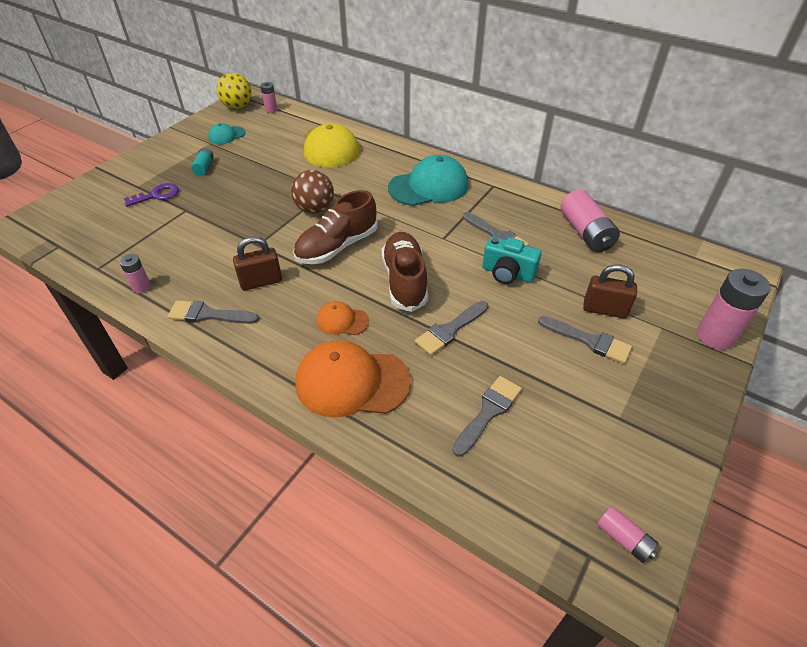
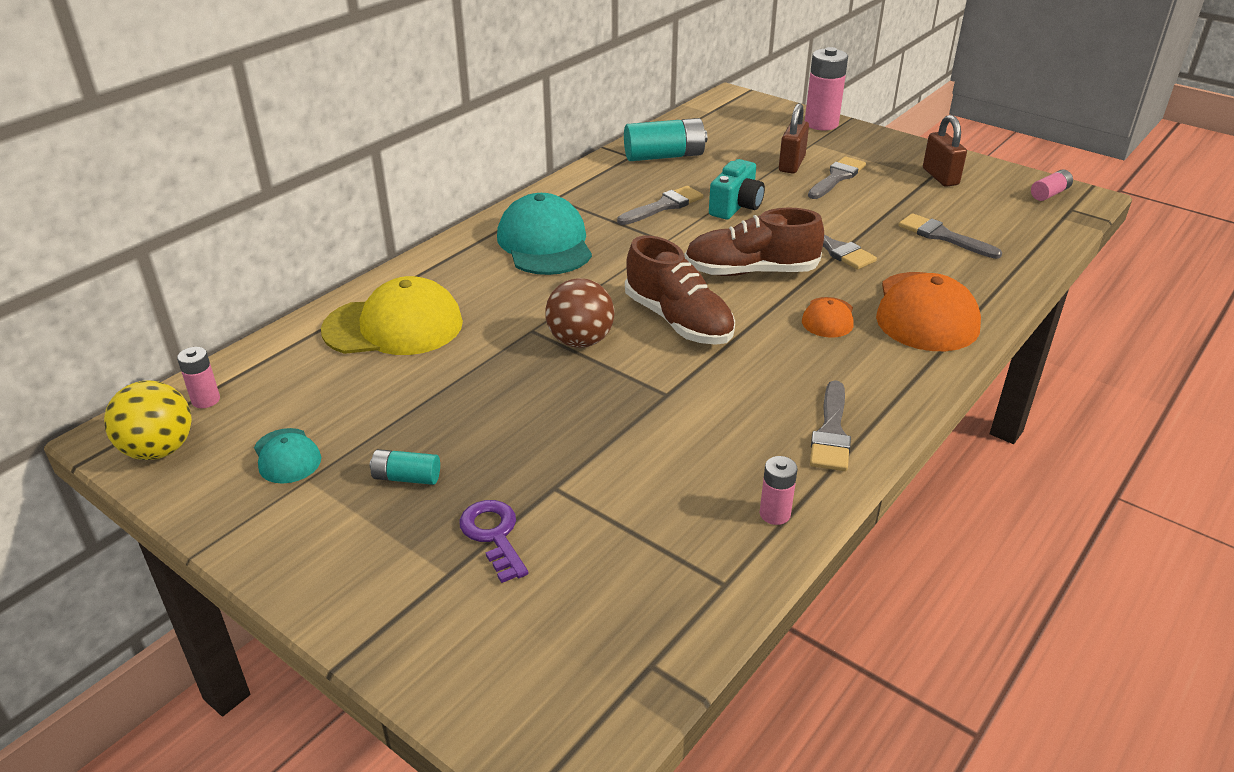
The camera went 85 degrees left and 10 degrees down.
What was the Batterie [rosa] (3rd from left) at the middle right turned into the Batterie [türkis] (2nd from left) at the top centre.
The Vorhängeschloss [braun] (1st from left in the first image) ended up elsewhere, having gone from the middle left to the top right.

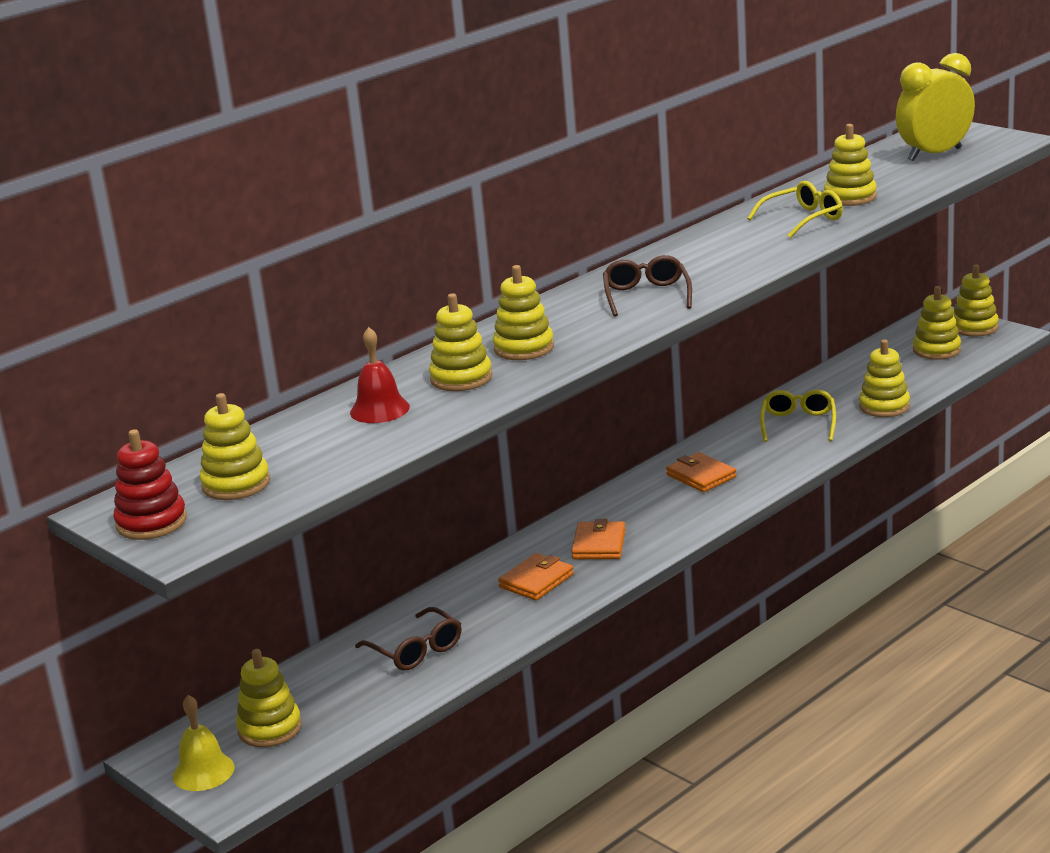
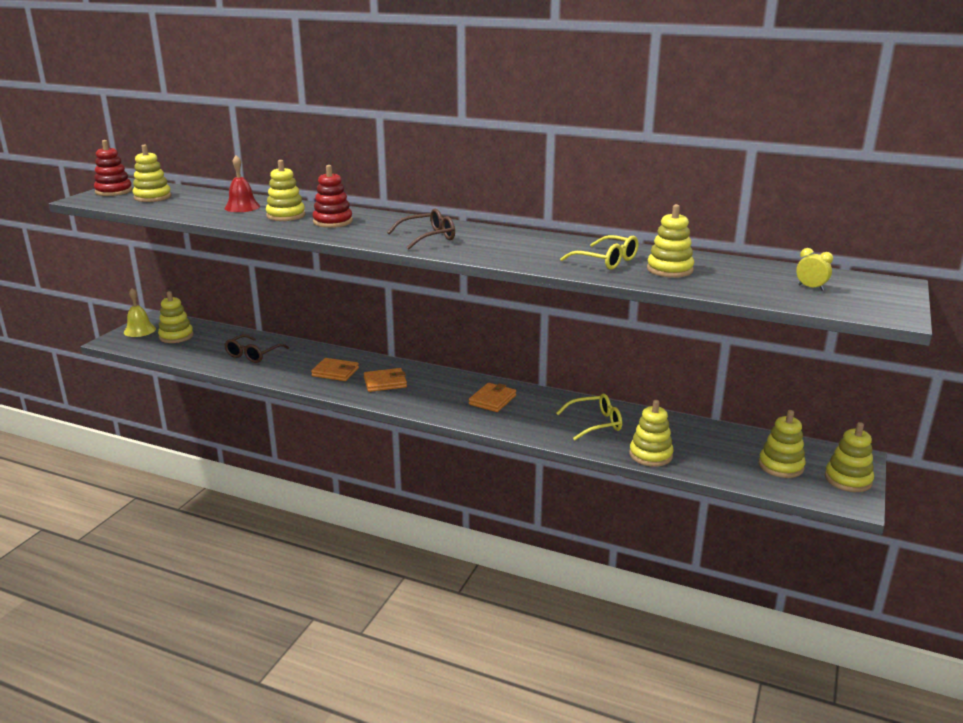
The camera went 65 degrees right and 0 degrees up.
The size of the Wecker [gelb] at the top right changed by a factor of 0.41.
What was the Stapelspielzeug [gelb] (4th from left) at the centre turned into the Stapelspielzeug [rot] (2nd from left) at the top centre.

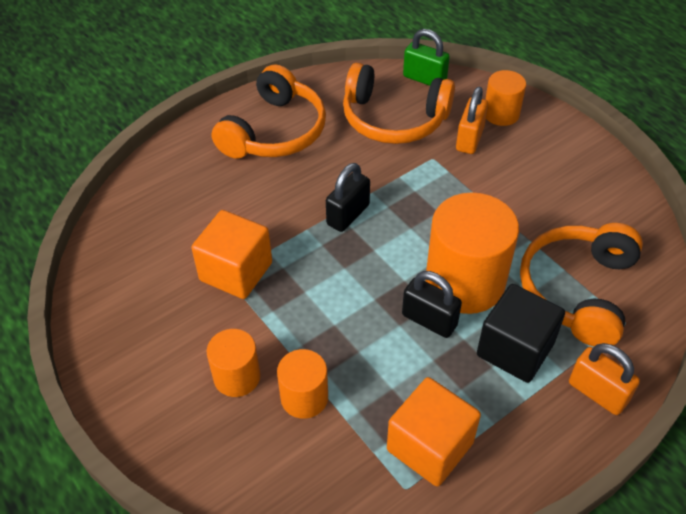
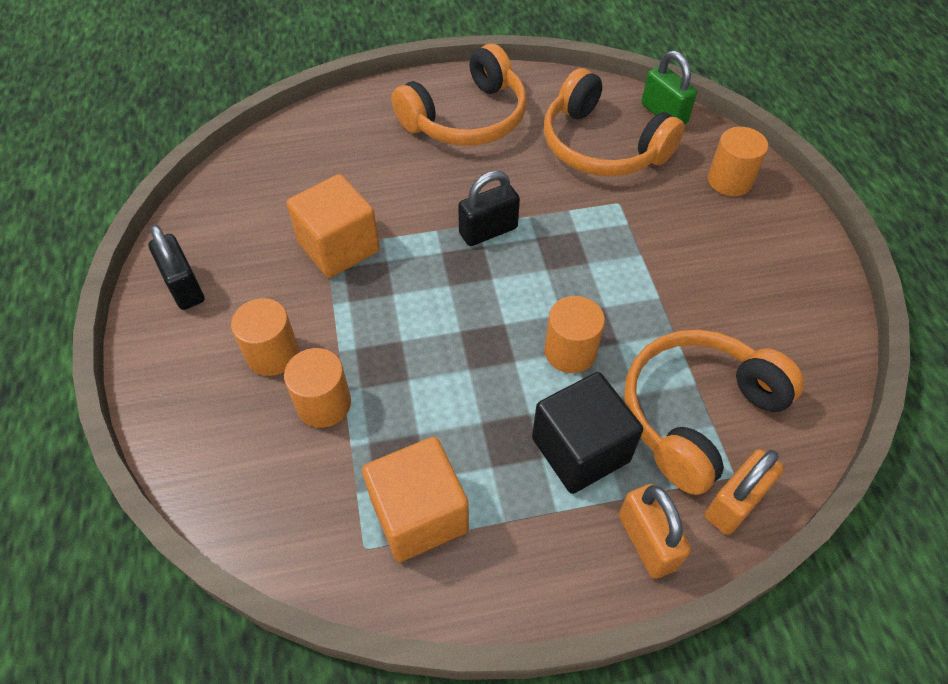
The camera went 25 degrees right and 5 degrees up.
The Vorhängeschloss [orange] (1st from left in the first image) ended up elsewhere, having gone from the top right to the bottom right.
The size of the Vollzylinder [orange] (3rd from left) at the middle right changed by a factor of 0.54.
The Vorhängeschloss [schwarz] (2nd from left in the first image) ended up elsewhere, having gone from the centre to the middle left.

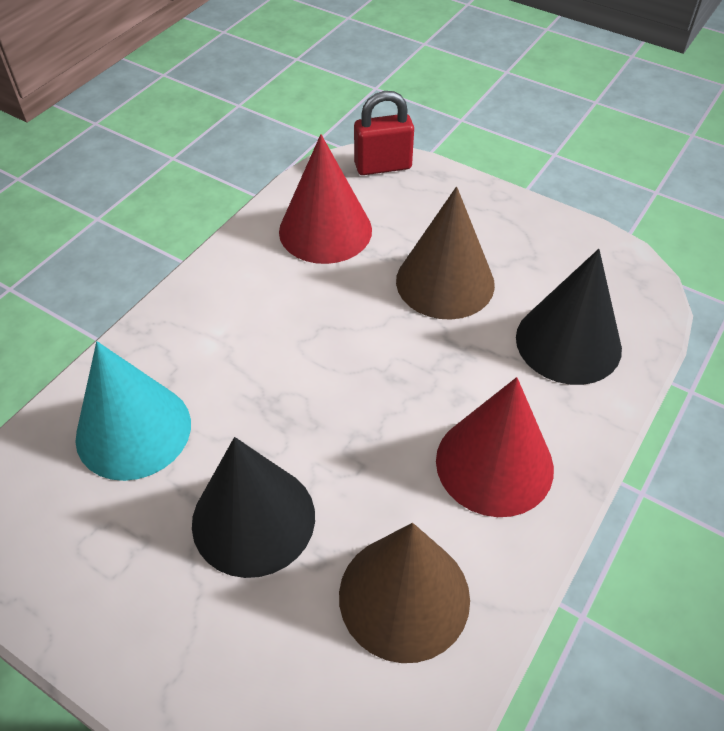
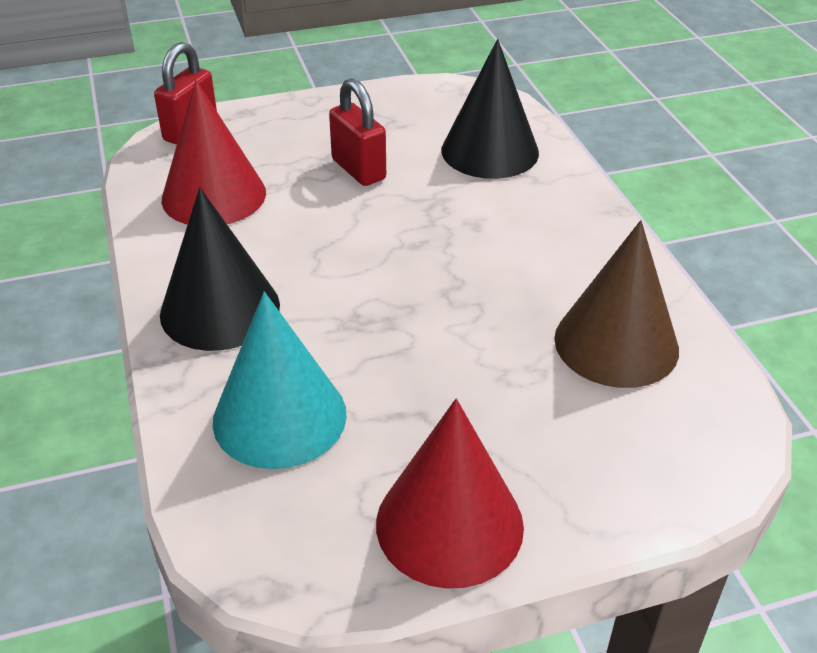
The camera went 50 degrees left and 10 degrees down.
Where the Kegel [braun] (2nd from left) stood at the centre, the Vorhängeschloss [rot] (2nd from left) came to stand at the top centre.
The Kegel [rot] (2nd from left) ended up elsewhere, having gone from the middle right to the bottom centre.
The Kegel [schwarz] (1st from left) ended up elsewhere, having gone from the bottom centre to the middle left.

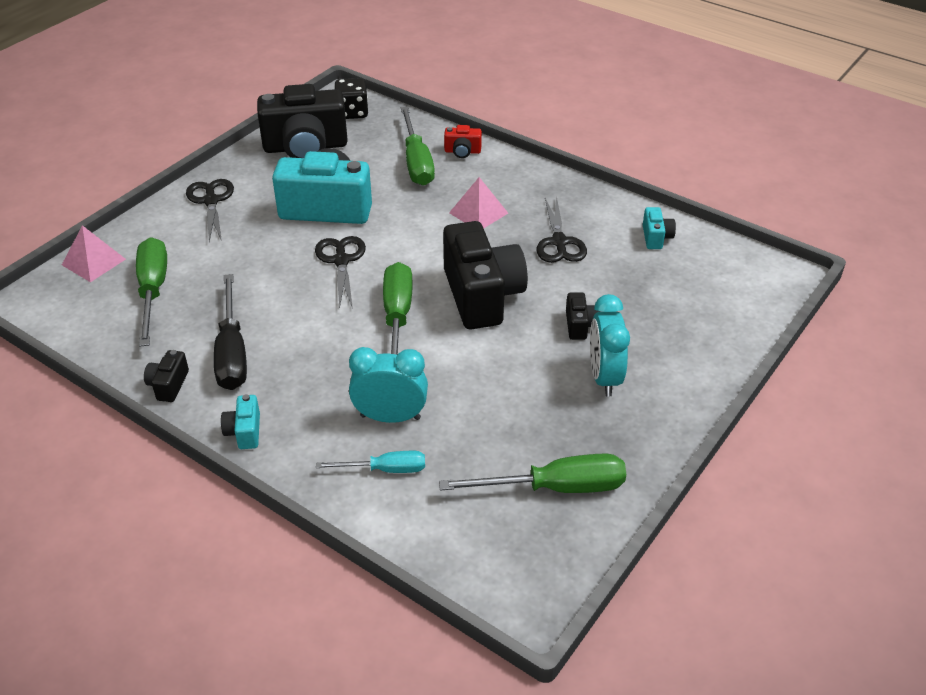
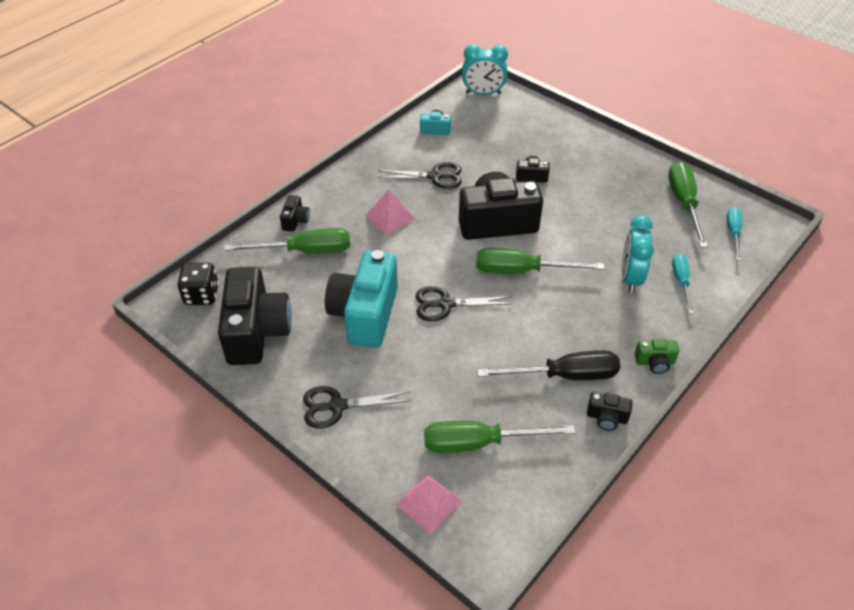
The camera went 85 degrees left and 5 degrees up.
What was the Kamera [rot] at the top centre turned into the Kamera [schwarz] (2nd from left) at the centre.
The Wecker [türkis] (2nd from left in the first image) ended up elsewhere, having gone from the centre to the top centre.
What was the Kamera [türkis] (1st from left) at the middle left turned into the Kamera [grün] at the middle right.
The second view gained the Schraubenzieher [türkis] (2nd from left) at the middle right.

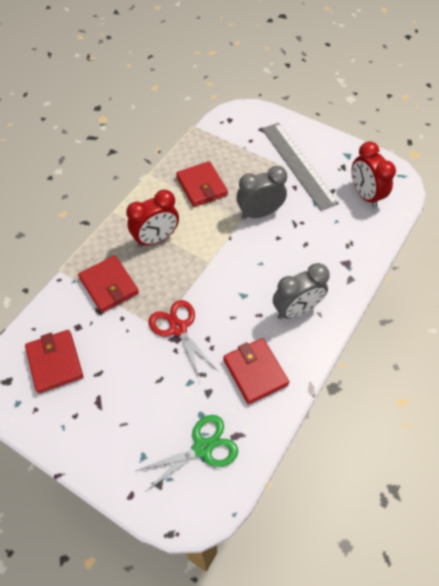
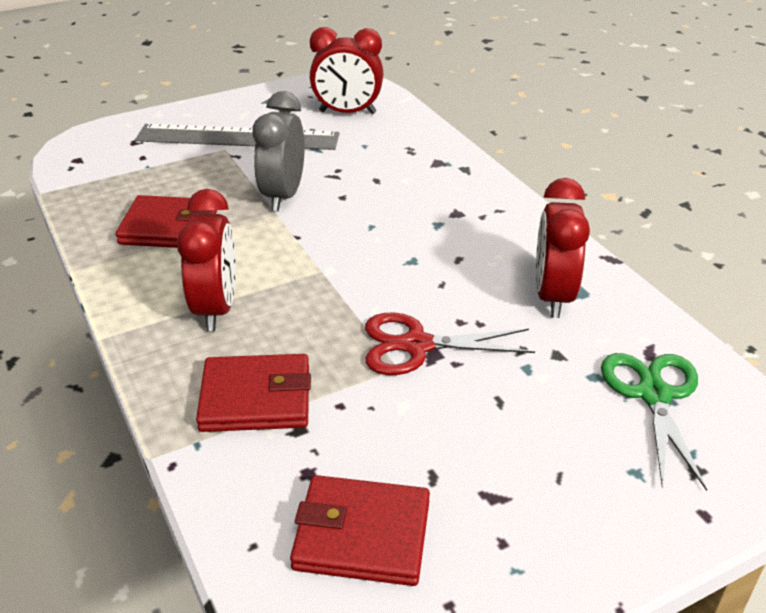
The camera went 60 degrees left and 20 degrees down.
The second view lost the Wecker [grau] (2nd from left) at the middle right.
Where the Geldbörse [rot] (4th from left) stood at the centre, the Wecker [rot] (3rd from left) came to stand at the middle right.

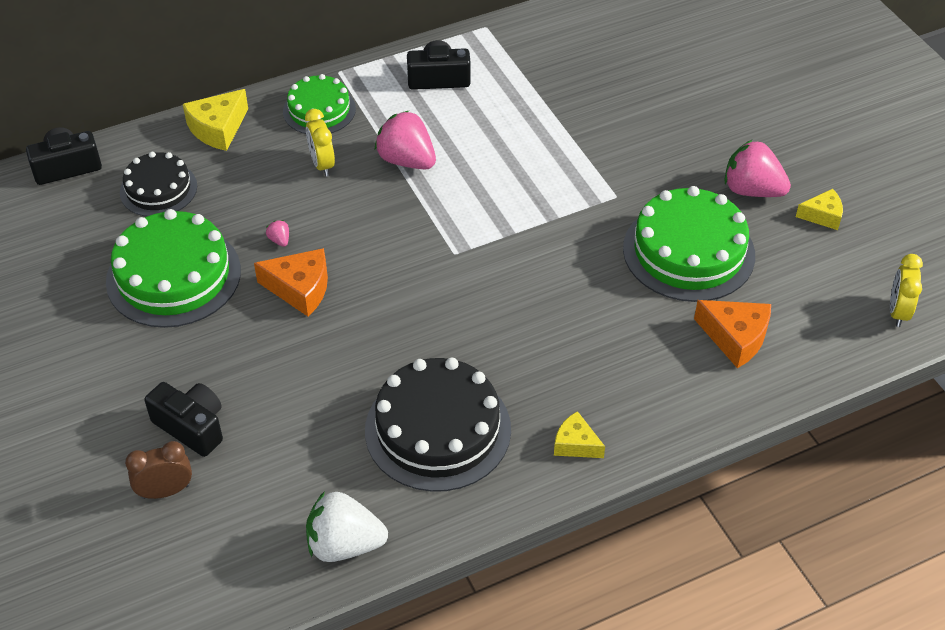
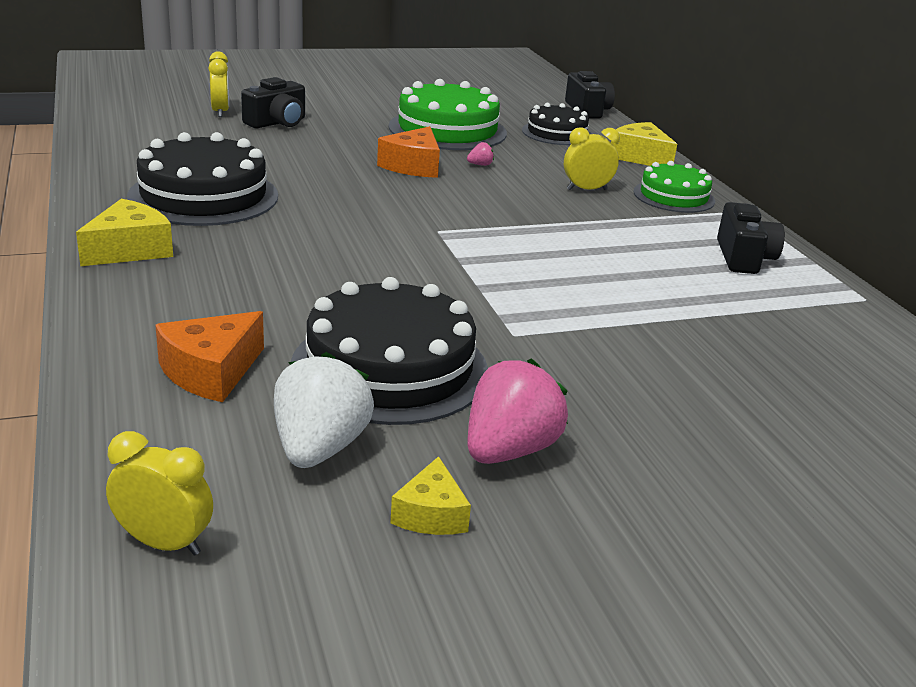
The camera went 95 degrees right and 20 degrees down.
The second view lost the Erdbeere [rosa] (2nd from left) at the top centre.
What was the Kuchen [grün] (3rd from left) at the middle right turned into the Kuchen [schwarz] (2nd from left) at the centre.
The size of the Käse [gelb] (2nd from left in the first image) at the bottom centre changed by a factor of 1.56.
What was the Wecker [braun] at the bottom left turned into the Wecker [gelb] (2nd from left) at the top left.
The Erdbeere [weiß] ended up elsewhere, having gone from the bottom centre to the centre.

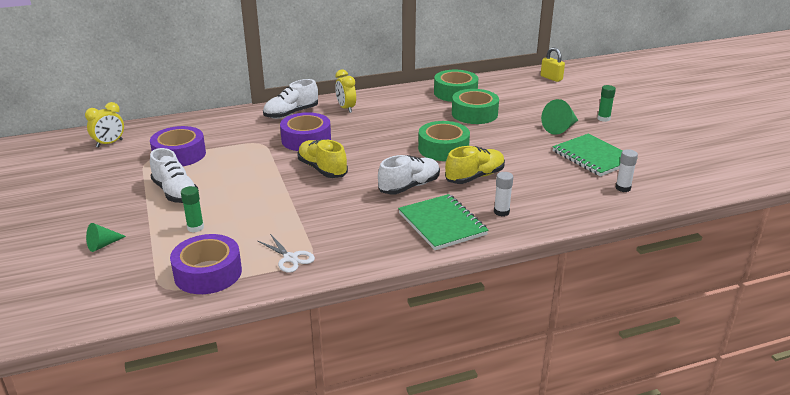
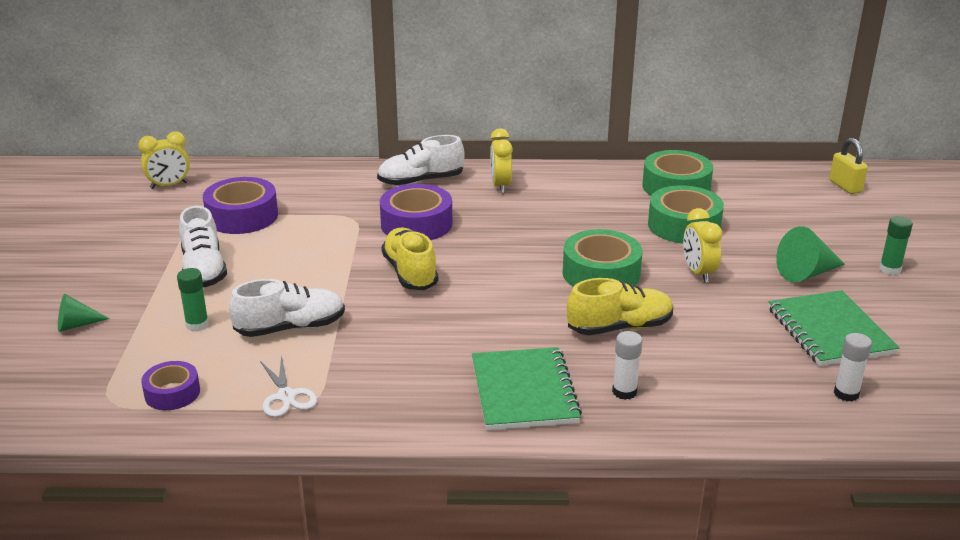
The camera went 20 degrees right and 0 degrees up.
The Schuh [weiß] (3rd from left in the first image) ended up elsewhere, having gone from the centre to the middle left.
The size of the Klebeband [lila] (2nd from left in the first image) at the bottom left changed by a factor of 0.59.
The second view gained the Wecker [gelb] (3rd from left) at the middle right.

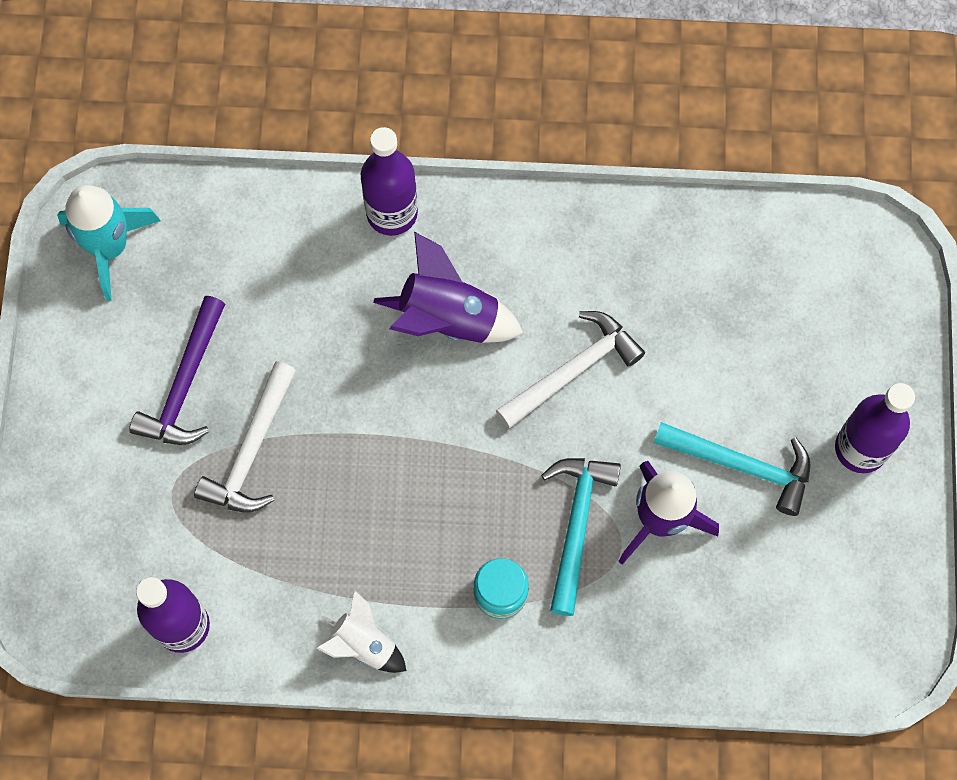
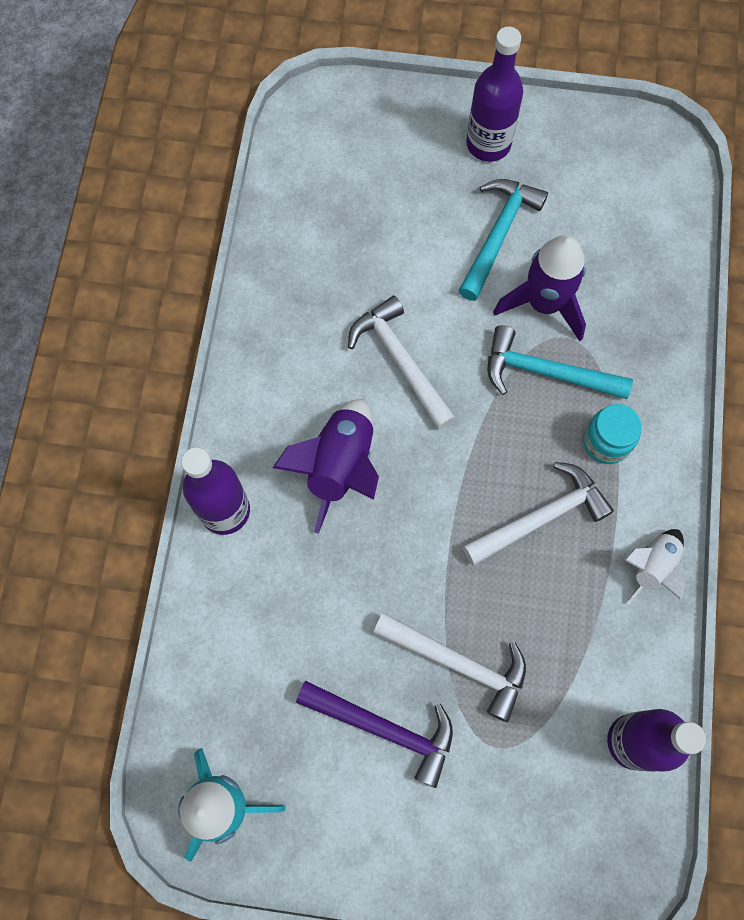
The camera went 85 degrees left and 0 degrees up.
The second view gained the Hammer [weiß] (3rd from left) at the middle right.

